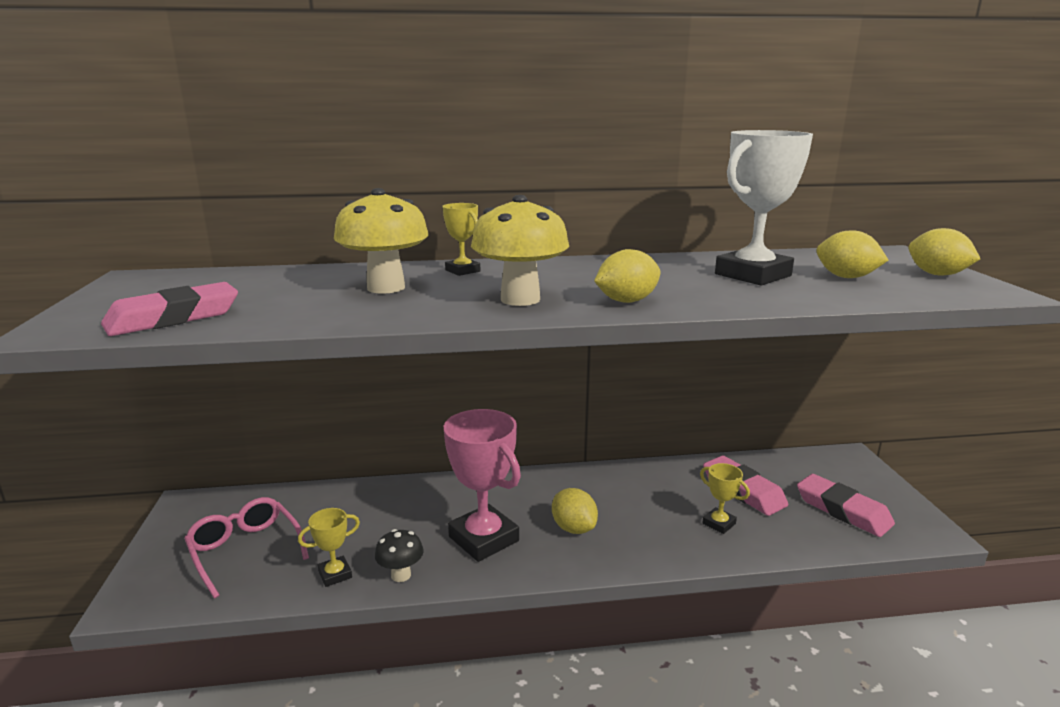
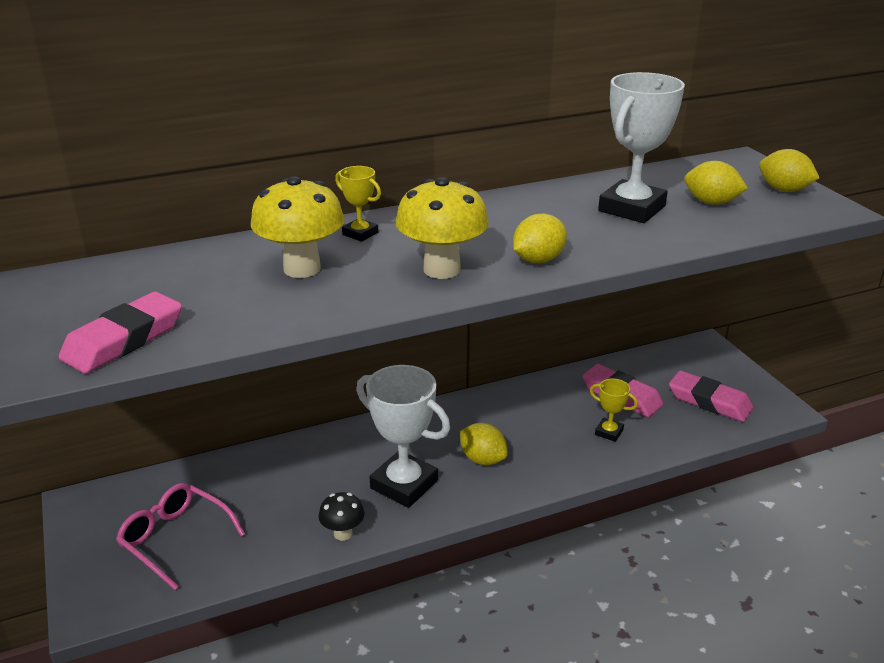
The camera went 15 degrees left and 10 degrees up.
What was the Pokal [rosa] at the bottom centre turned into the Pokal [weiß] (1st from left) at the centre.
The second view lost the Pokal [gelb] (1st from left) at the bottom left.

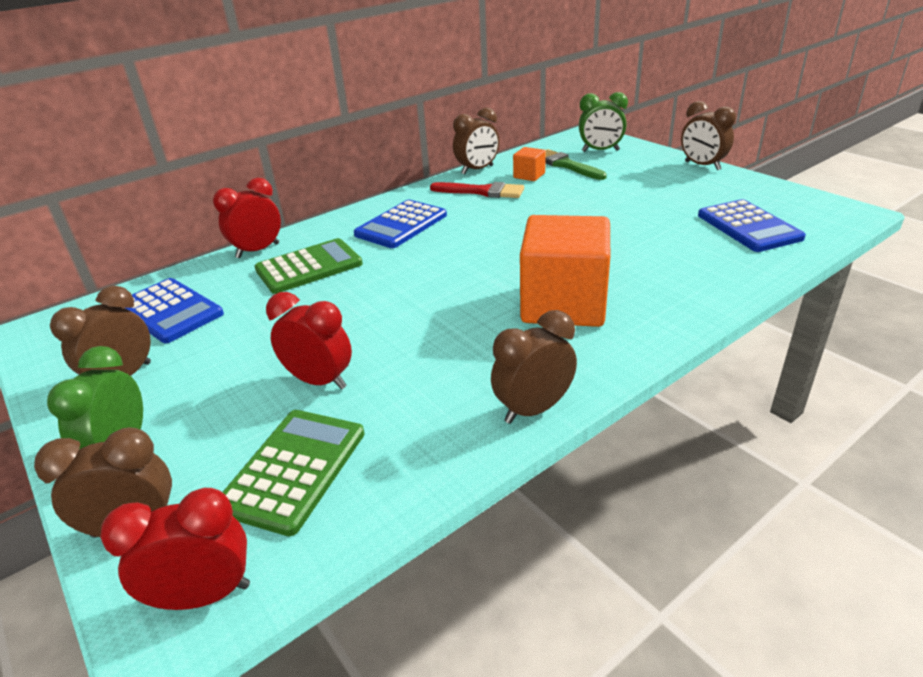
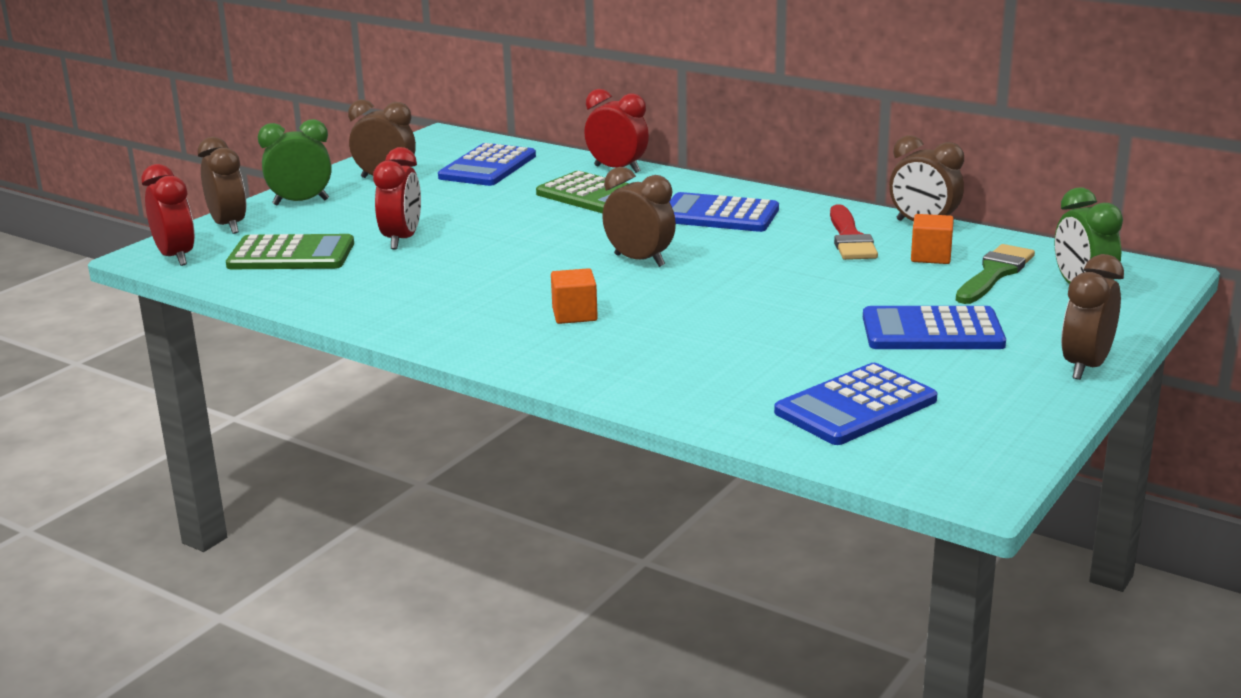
The camera went 70 degrees right and 10 degrees down.
The size of the Kubus [orange] (2nd from left in the first image) at the centre changed by a factor of 0.44.
The Wecker [braun] (4th from left in the first image) ended up elsewhere, having gone from the centre to the top centre.
The second view gained the Taschenrechner [blau] (4th from left) at the middle right.

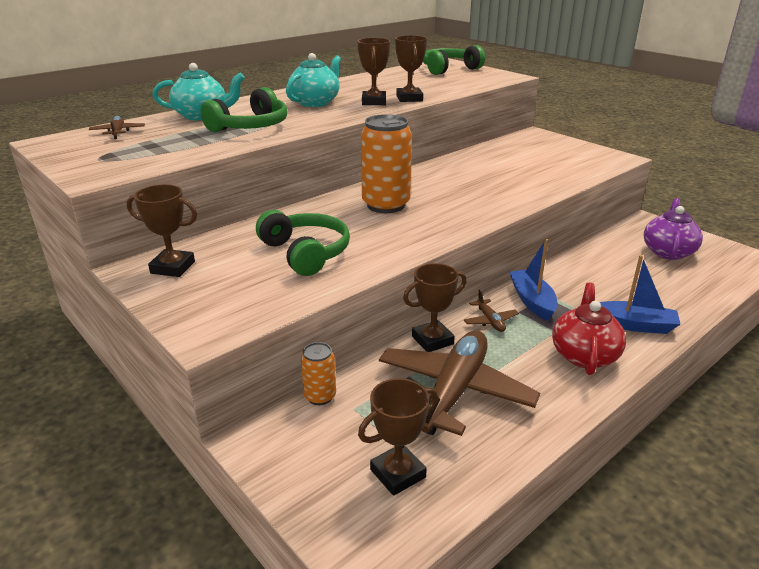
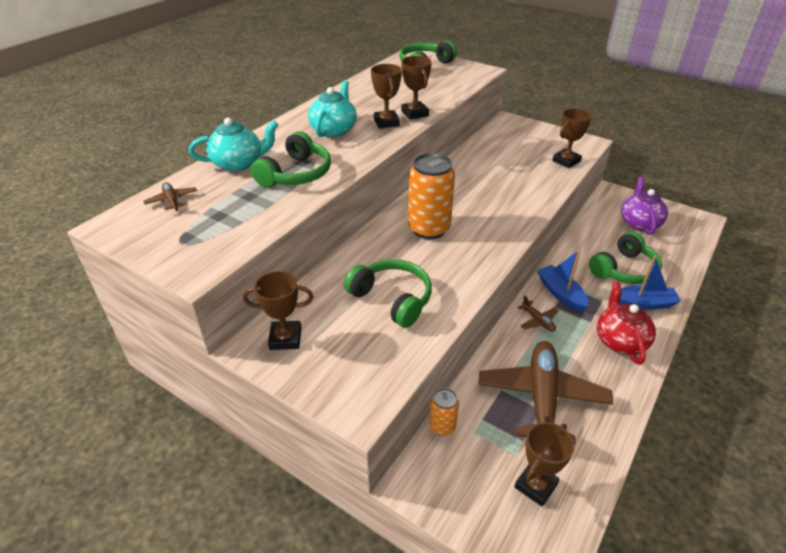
The camera went 15 degrees left and 10 degrees up.
The Pokal [braun] (5th from left) ended up elsewhere, having gone from the centre to the top right.
The second view gained the Kopfhörer [grün] (4th from left) at the middle right.

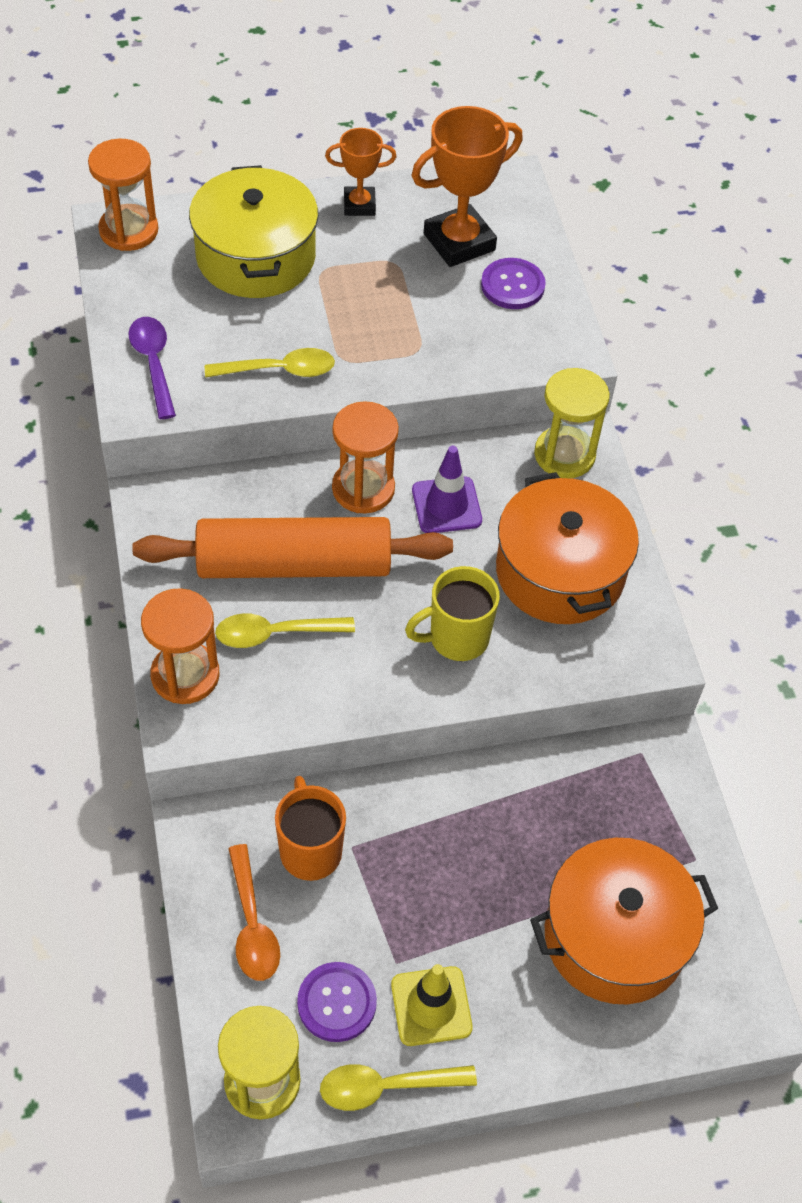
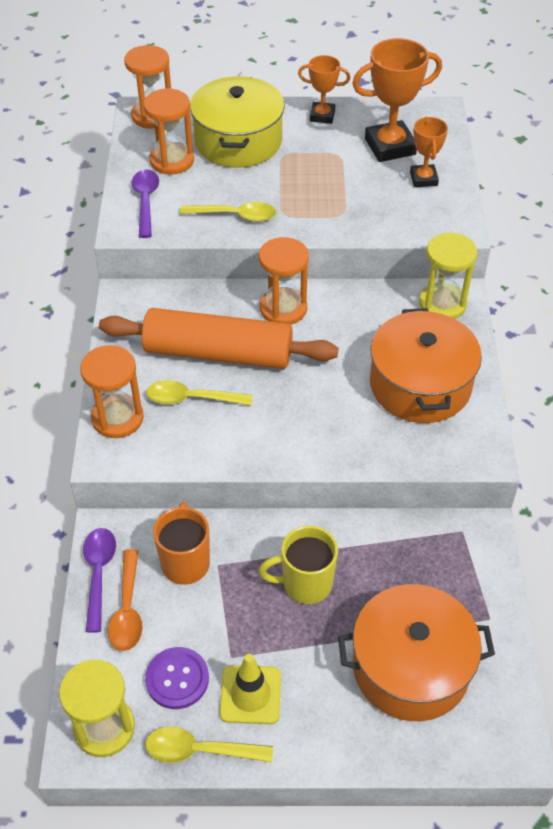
The camera went 15 degrees right and 5 degrees down.
Where the Knopf [lila] (2nd from left) stood at the top centre, the Pokal [orange] (3rd from left) came to stand at the top right.
The second view lost the Leitkegel [lila] at the centre.
The Tasse [gelb] ended up elsewhere, having gone from the centre to the bottom centre.
The second view gained the Sanduhr [orange] (3rd from left) at the top left.
The second view gained the Löffel [lila] (1st from left) at the bottom left.

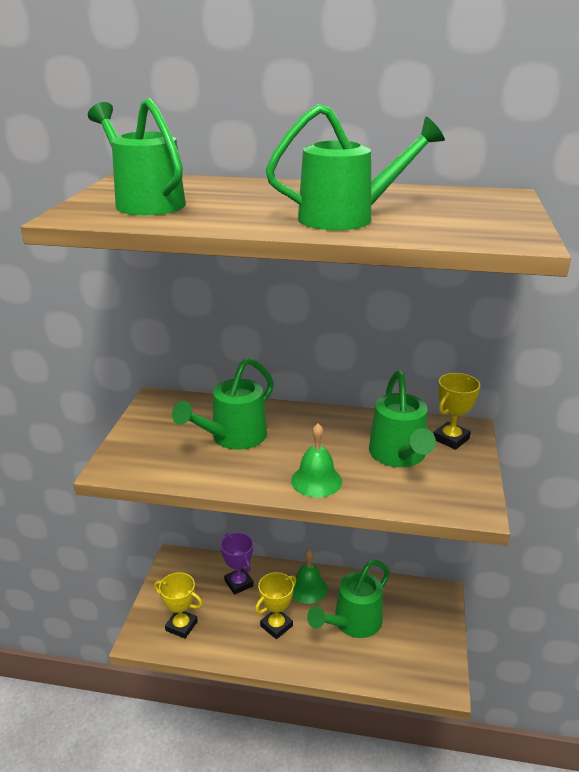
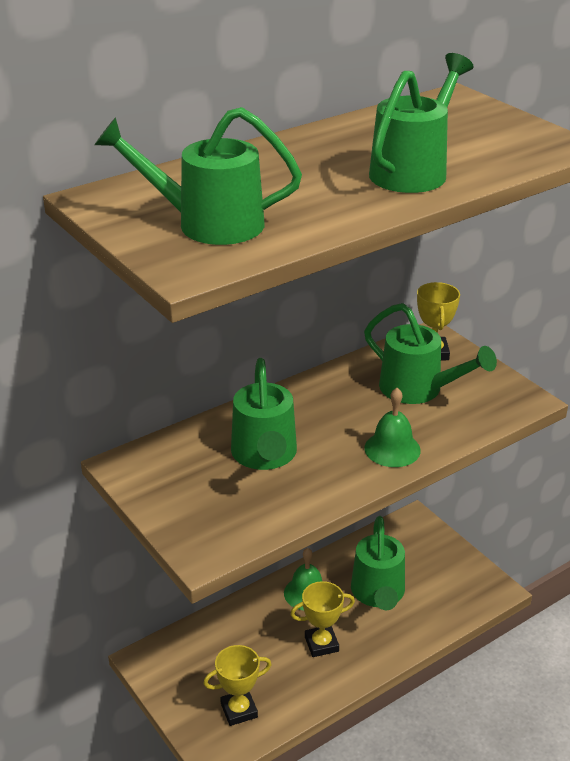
The camera went 45 degrees left and 5 degrees up.
The second view lost the Pokal [lila] at the bottom centre.
The Pokal [gelb] (2nd from left) at the bottom centre ended up facing another way, 75 degrees clockwise from before.

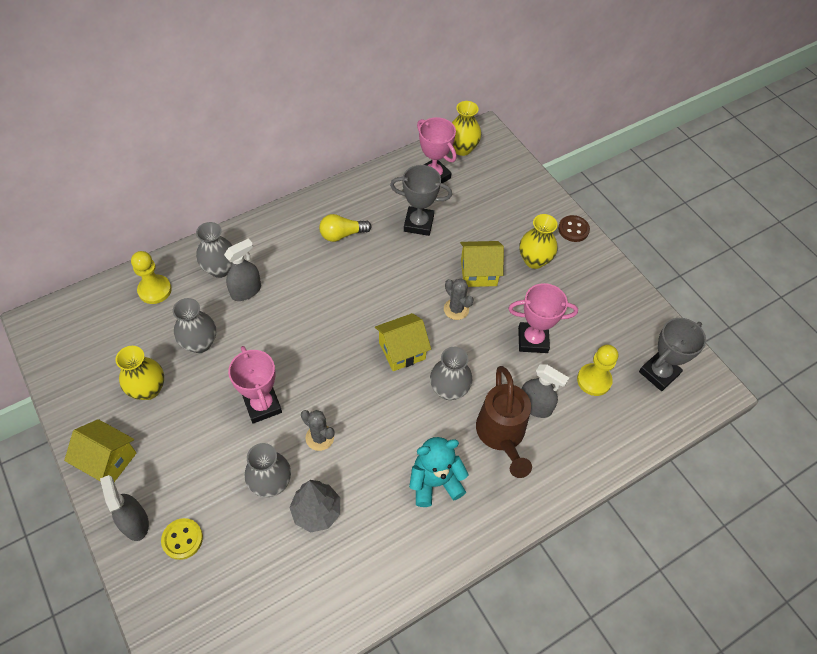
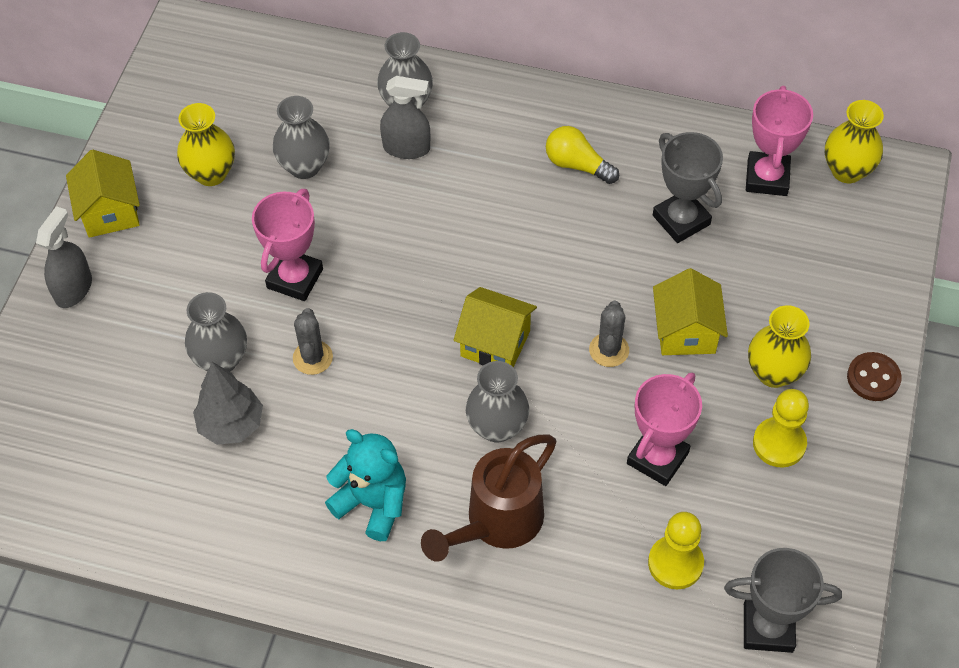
The camera went 50 degrees right and 0 degrees up.
The Haus [gelb] (3rd from left) at the centre ended up facing another way, 45 degrees clockwise from before.
The Bauer [gelb] (1st from left in the first image) ended up elsewhere, having gone from the middle left to the middle right.
The Pokal [rosa] (3rd from left in the first image) at the centre ended up facing another way, 75 degrees clockwise from before.
The second view lost the Sprühflasche [grau] (3rd from left) at the middle right.
The second view lost the Knopf [gelb] at the bottom left.

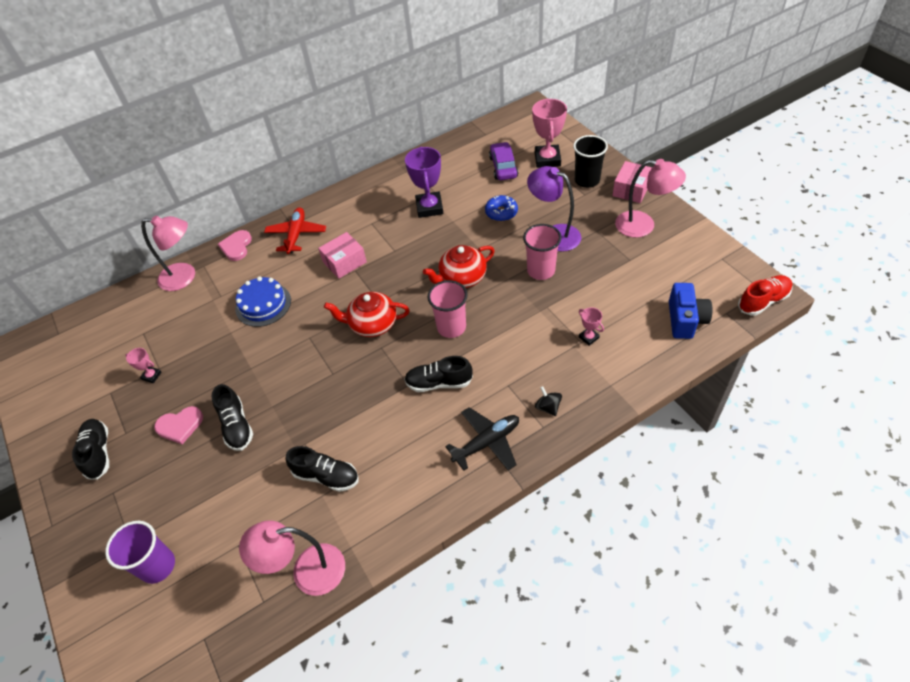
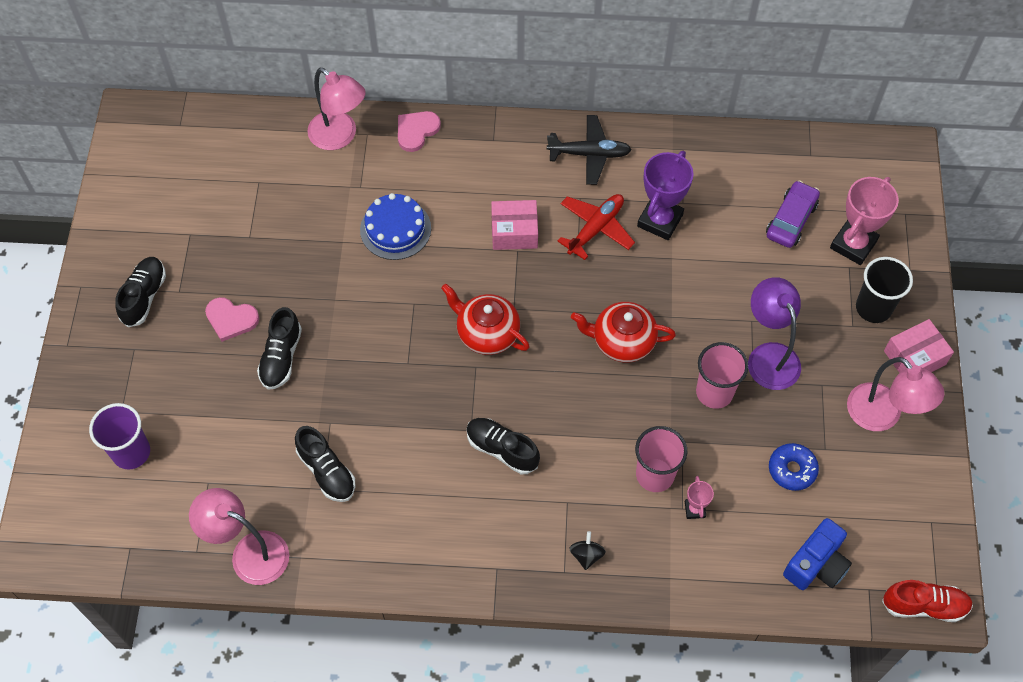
The camera went 30 degrees right and 10 degrees up.
The Donut [blau] ended up elsewhere, having gone from the top centre to the bottom right.
The Flugzeug [rot] ended up elsewhere, having gone from the middle left to the top centre.
The Becher [rosa] (1st from left) ended up elsewhere, having gone from the centre to the bottom centre.
The second view lost the Pokal [rosa] (1st from left) at the middle left.
The Flugzeug [schwarz] ended up elsewhere, having gone from the centre to the top centre.

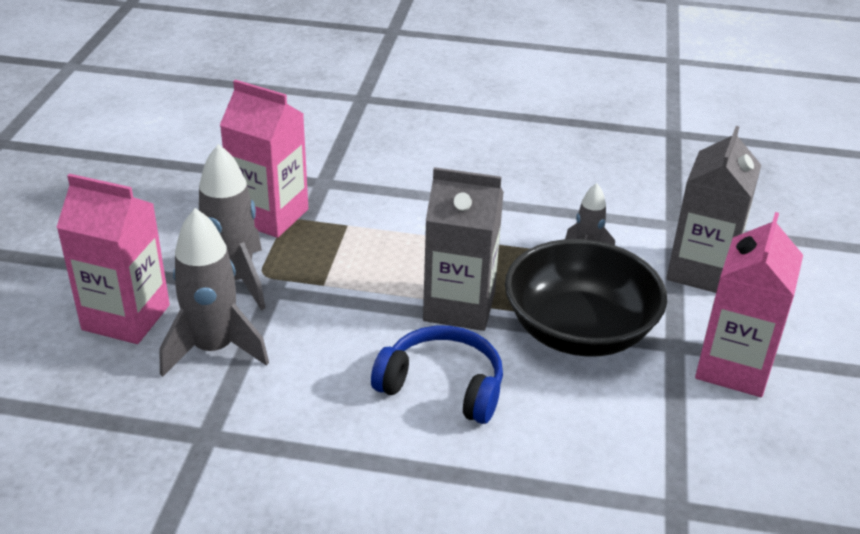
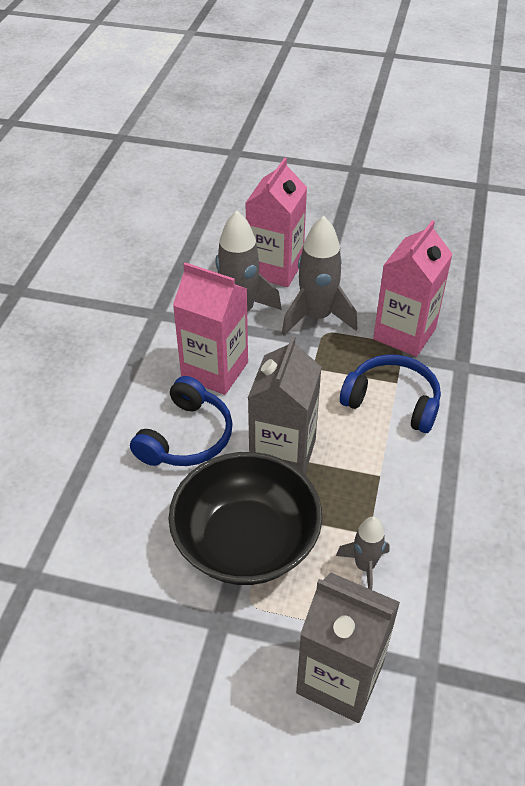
The camera went 95 degrees right and 10 degrees up.
The Getränkekarton [rosa] (3rd from left in the first image) ended up elsewhere, having gone from the middle right to the centre.
The second view gained the Kopfhörer [blau] (2nd from left) at the middle right.

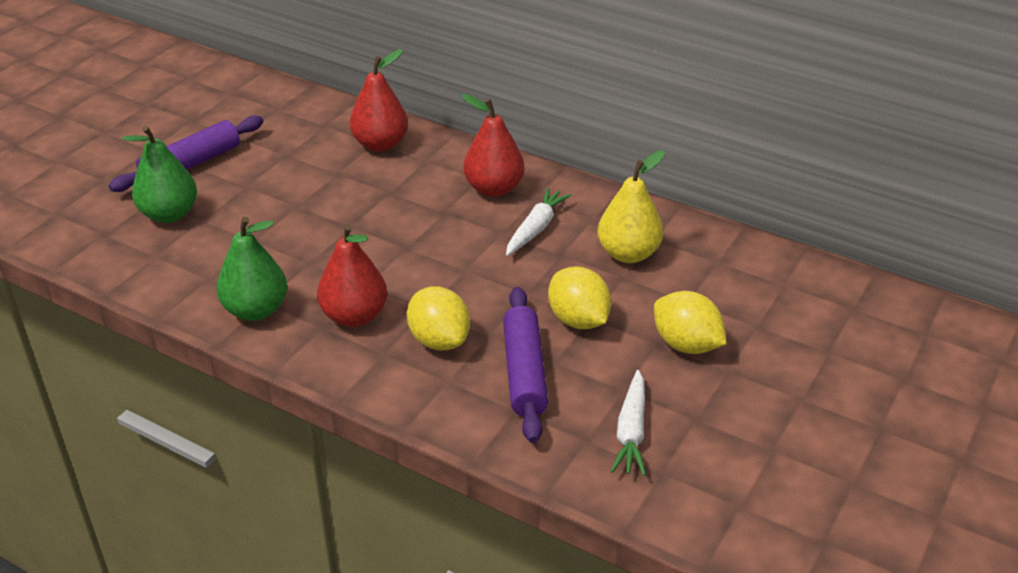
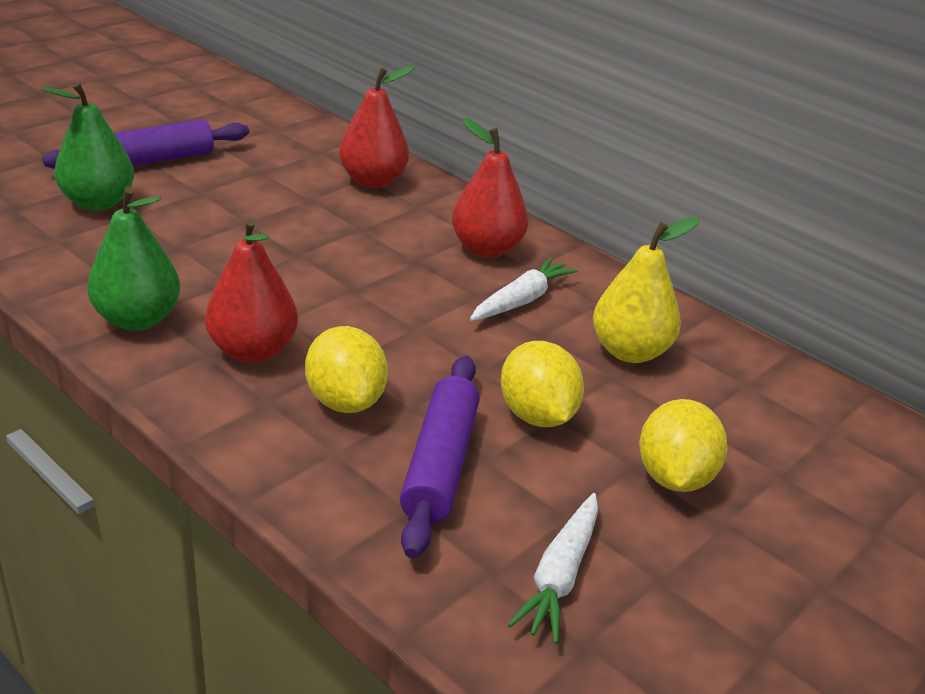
The camera went 10 degrees right and 5 degrees down.
The Zitrone [gelb] (3rd from left) at the middle right ended up facing another way, 45 degrees clockwise from before.

